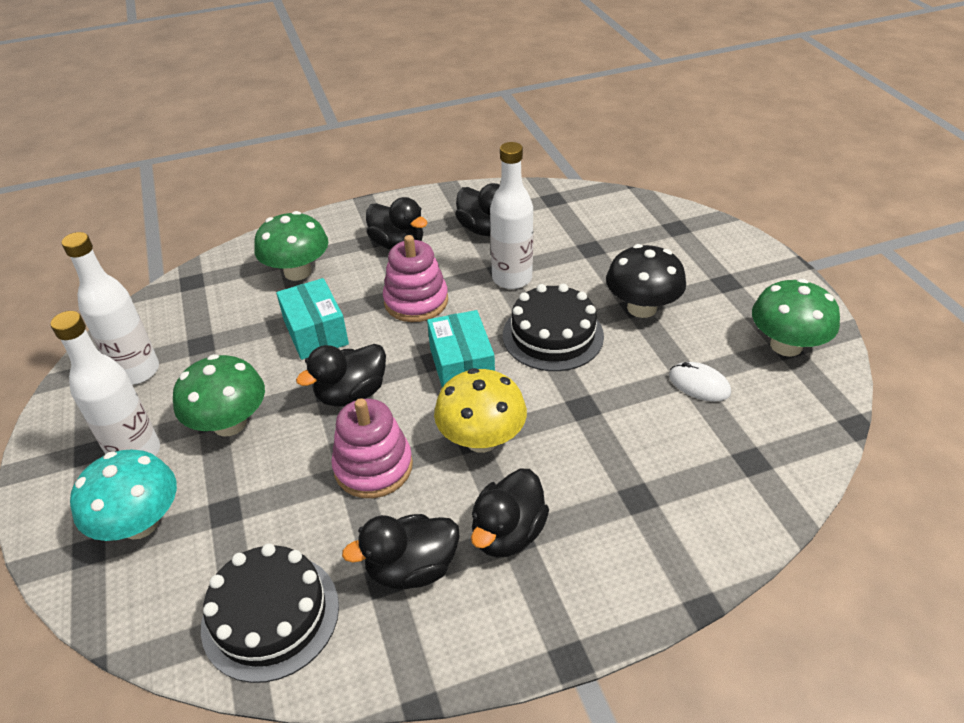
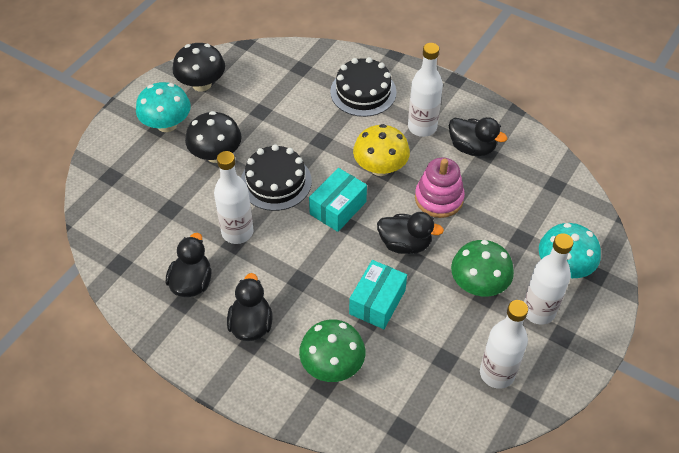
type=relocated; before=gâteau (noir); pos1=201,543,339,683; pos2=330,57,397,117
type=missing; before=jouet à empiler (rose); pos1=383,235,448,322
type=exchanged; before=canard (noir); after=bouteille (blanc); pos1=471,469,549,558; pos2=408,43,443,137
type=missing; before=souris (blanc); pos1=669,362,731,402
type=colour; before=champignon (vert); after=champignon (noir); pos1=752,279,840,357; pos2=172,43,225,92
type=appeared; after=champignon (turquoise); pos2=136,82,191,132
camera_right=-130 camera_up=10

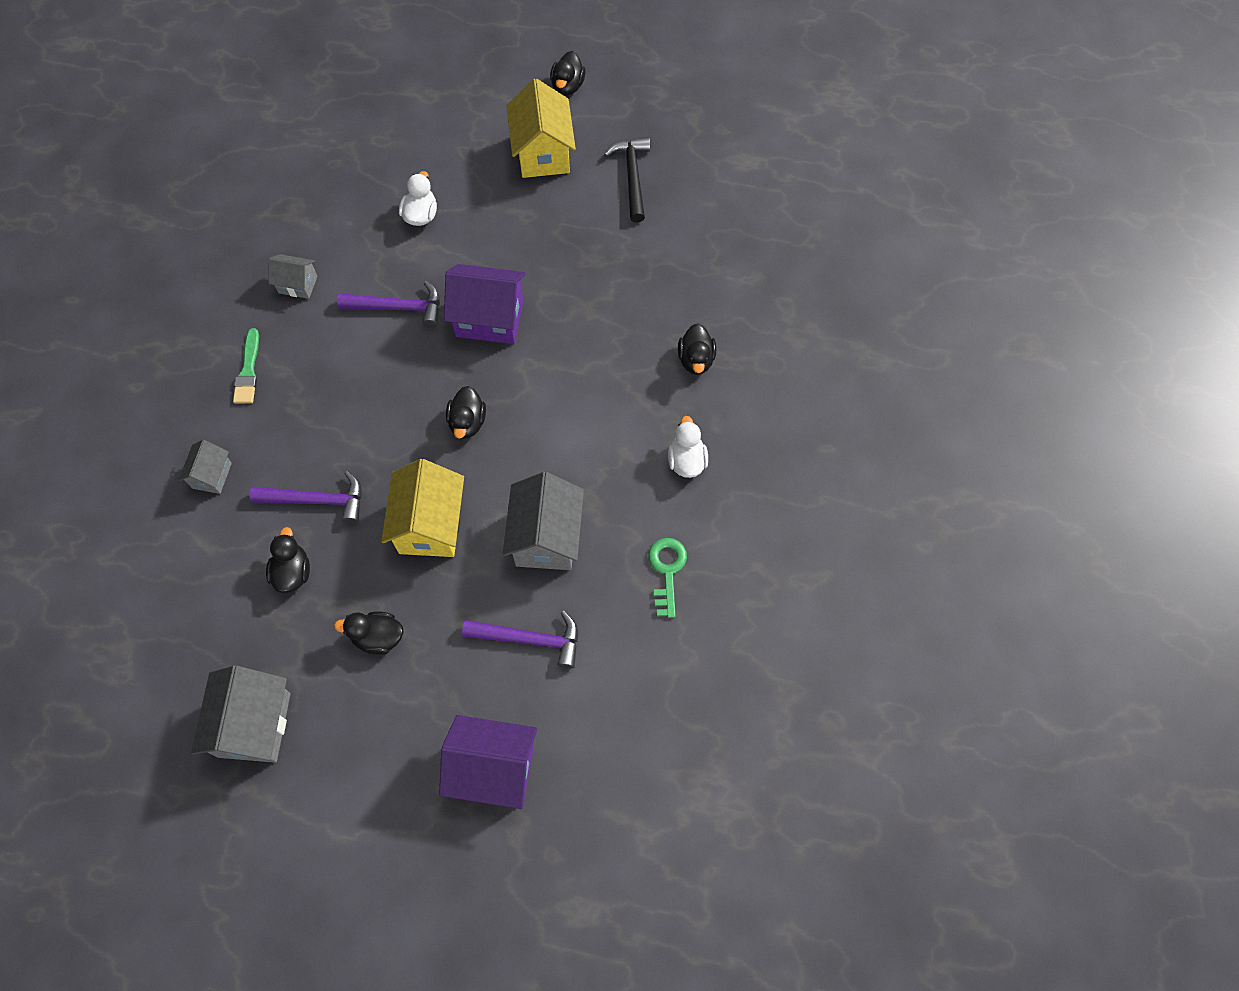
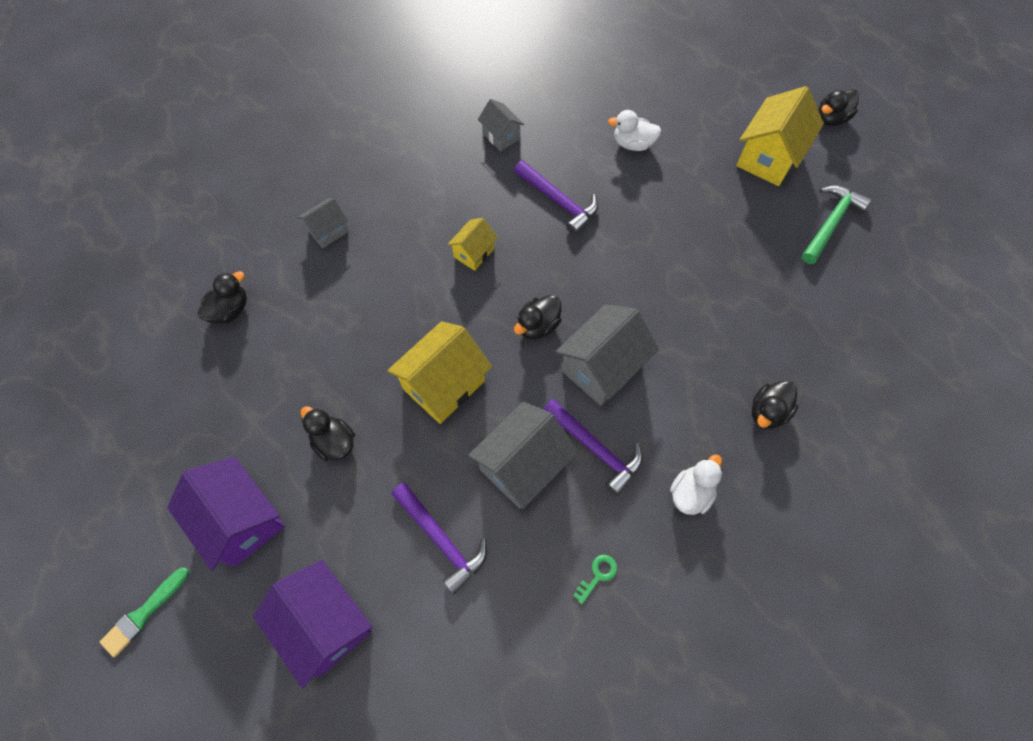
type=relocated; before=maison (gris); pos1=191,665,290,763; pos2=555,304,659,406
type=relocated; before=pinceau (vert); pos1=233,328,259,403; pos2=100,568,189,657
type=relocated; before=marteau (violet); pos1=250,471,362,524; pos2=543,399,643,496
type=relocated; before=canard (noir); pos1=266,527,310,593; pos2=198,271,247,324
type=spun; before=canard (blanc); pos1=399,171,437,226; pos2=608,110,661,151; turn=-135
type=relocated; before=maison (violet); pos1=444,264,526,344; pos2=167,457,285,571
type=colour; before=marteau (noir); after=marteau (vert); pos1=604,137,650,223; pos2=802,185,871,264
type=size; before=clé (vert); pos1=648,538,687,618; pos2=573,555,617,604; scale=0.62
type=appeared; after=maison (jaune); pos2=447,218,498,271
camera_right=40 camera_up=0

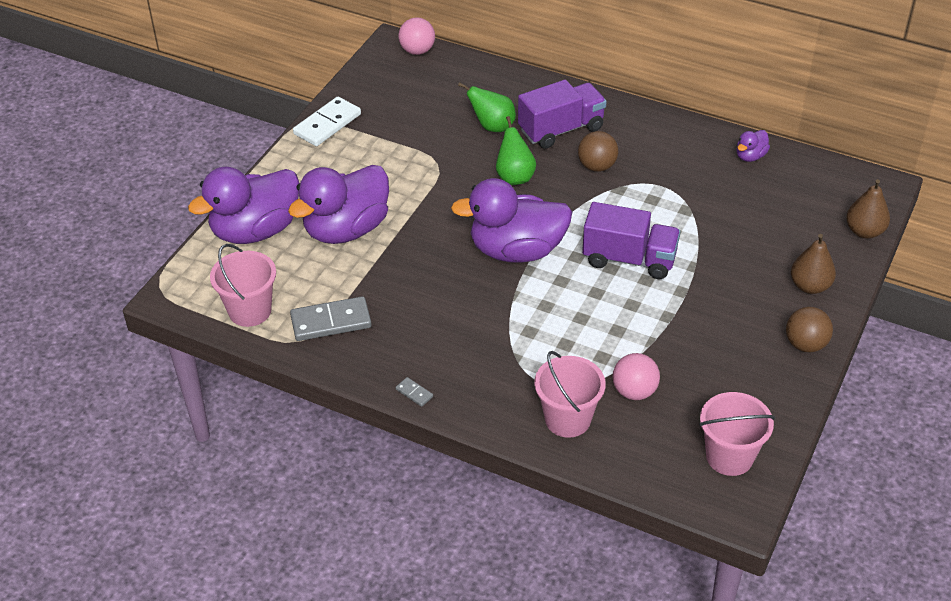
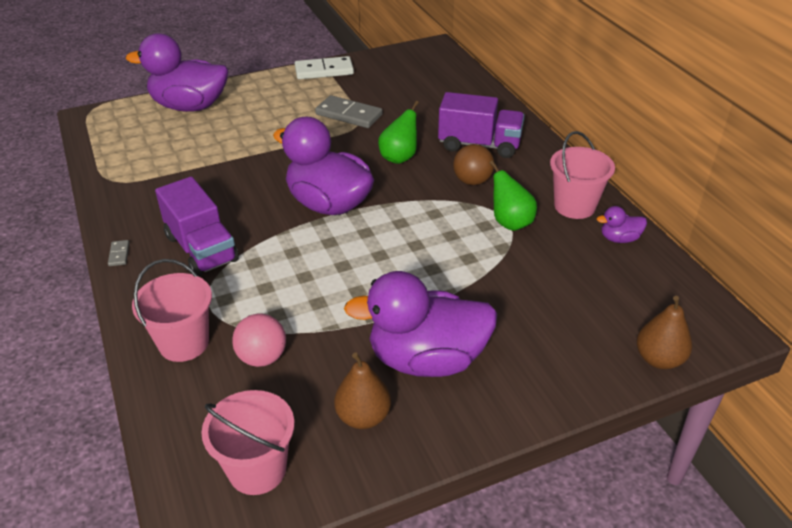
type=relocated; before=seau (rose); pos1=210,244,276,327; pos2=550,131,615,219
type=relocated; before=canard (violet); pos1=288,165,389,244; pos2=344,271,497,377
type=relocated; before=domino (gris); pos1=290,296,372,341; pos2=315,95,383,128
type=missing; before=balle (rose); pos1=398,17,435,55
type=relocated; before=poire (vert); pos1=458,82,516,132; pos2=489,160,537,231
type=relocated; before=camion (violet); pos1=582,202,681,279; pos2=155,177,239,276
type=missing; before=balle (marron); pos1=786,307,833,352
type=relocated; before=poire (marron); pos1=791,234,836,294; pos2=334,353,391,429
camera_right=40 camera_up=-5

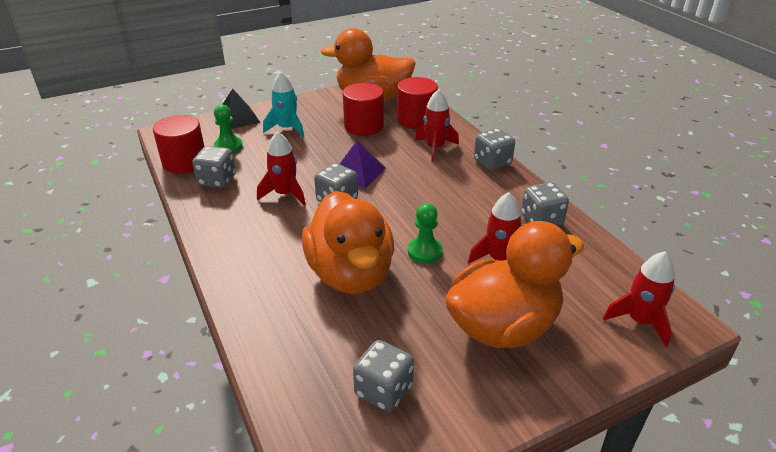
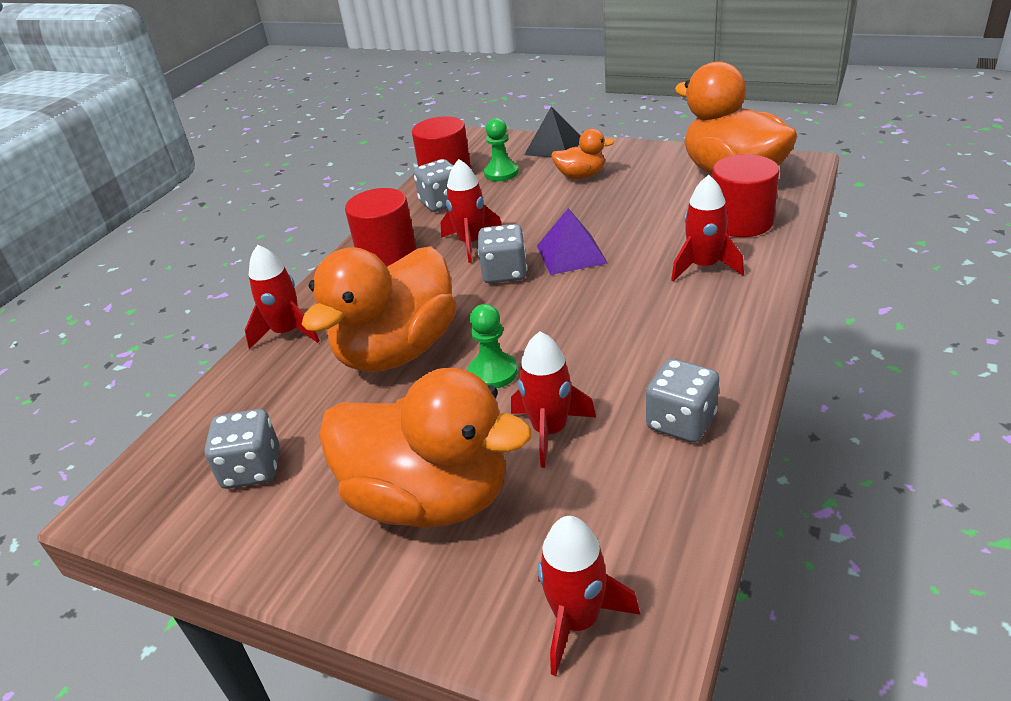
type=exchanged; before=fusée (turquoise); after=canard (orange); pos1=263,72,304,137; pos2=551,129,614,179
type=relocated; before=cylindre (rouge); pos1=343,83,384,136; pos2=345,188,416,266
type=missing; before=dé (gris); pos1=474,128,515,170
type=appeared; after=fusée (rouge); pos2=245,245,320,349
camera_right=55 camera_up=0

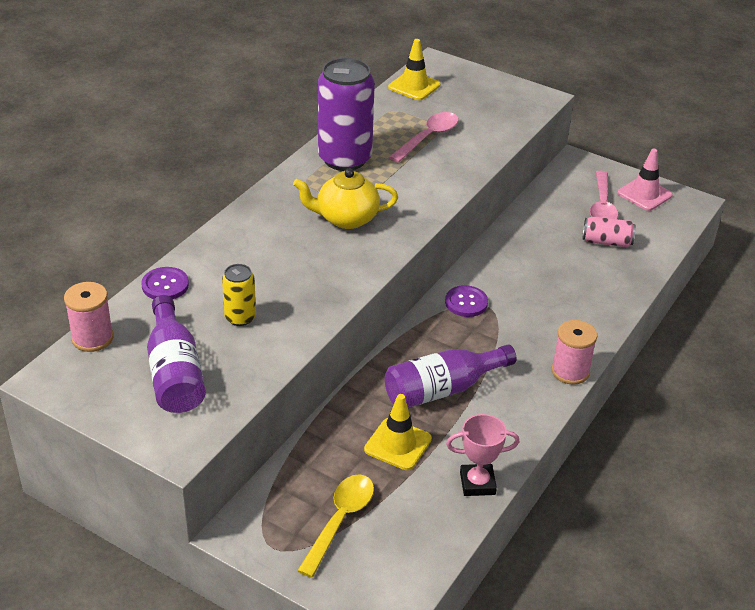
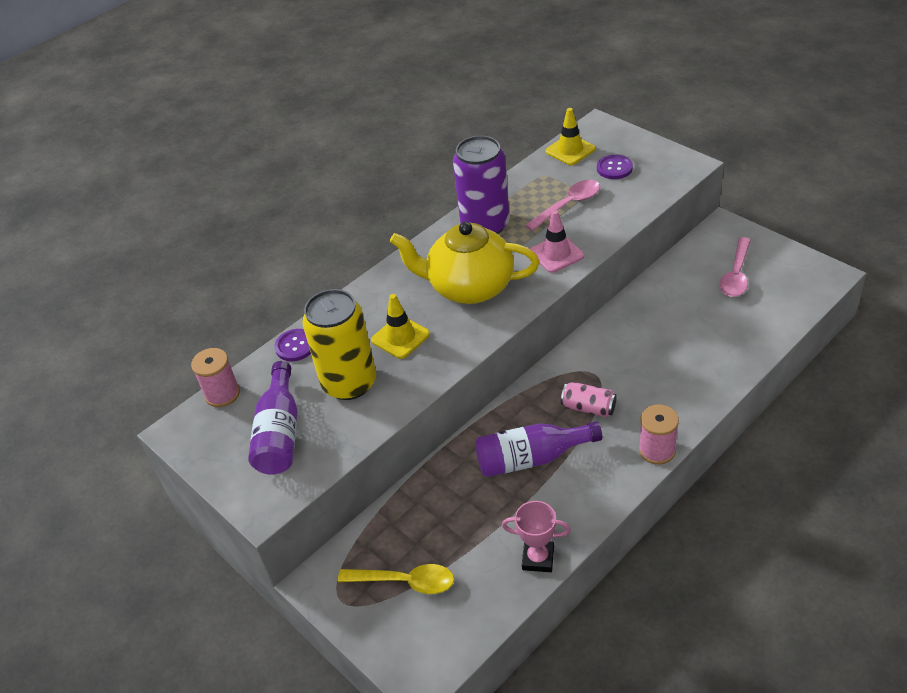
type=size; before=canette (jaune); pos1=222,264,256,326; pos2=302,289,376,400; scale=2.03
type=size; before=théière (jaune); pos1=293,169,398,229; pos2=390,222,539,304; scale=1.52
type=spun; before=cuillère (jaune); pos1=297,474,374,578; pos2=338,564,454,594; turn=60
type=relocated; before=cône de chantier (jaune); pos1=364,394,432,470; pos2=371,294,430,359
type=relocated; before=bouton (violet); pos1=445,285,488,317; pos2=597,155,633,179
type=relocated; before=canette (rose); pos1=583,216,636,247; pos2=561,382,617,417
type=relocated; before=cône de chantier (rose); pos1=618,148,673,211; pos2=530,210,584,273
camera_right=20 camera_up=5

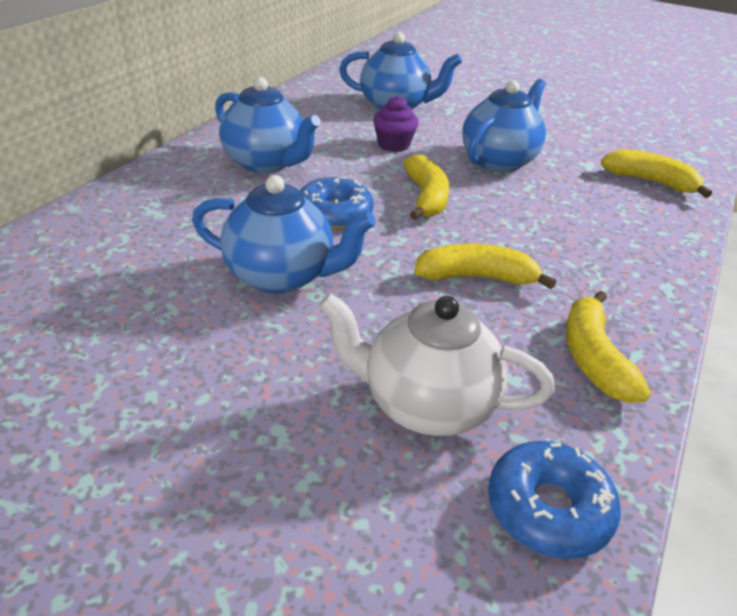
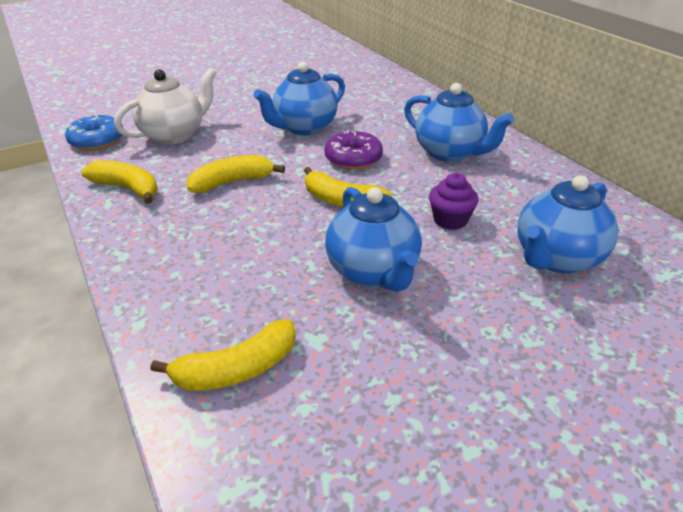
type=spun; before=théière (bleu); pos1=215,77,321,173; pos2=404,83,514,162; turn=-120
type=colour; before=beignet (bleu); after=beignet (violet); pos1=300,177,374,229; pos2=324,130,383,169
type=spun; before=banane (jaune); pos1=414,244,556,289; pos2=187,155,285,193; turn=-150
camera_right=125 camera_up=0

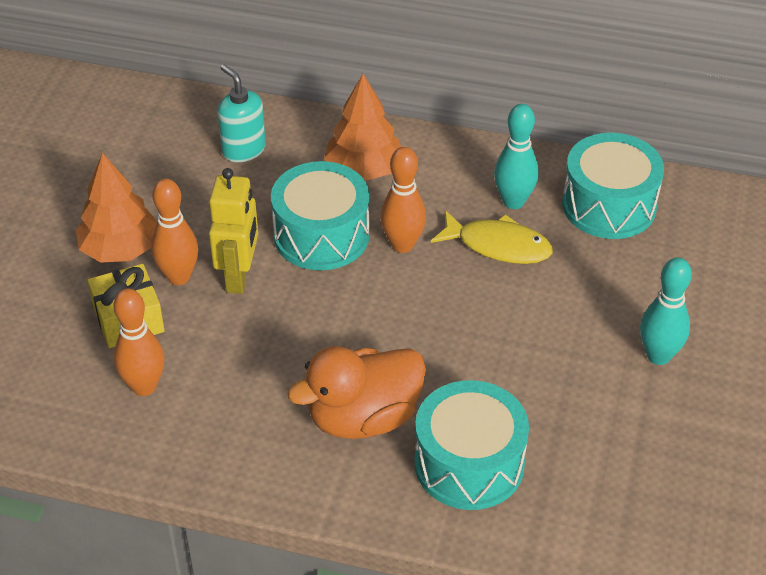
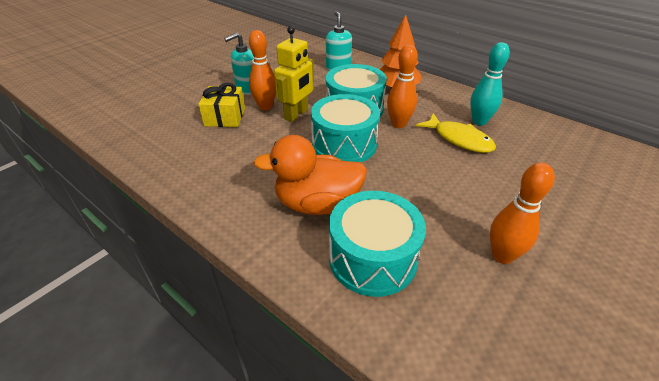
type=exchanged; before=arbre (orange); after=distributeur de savon (turquoise); pos1=76,153,157,263; pos2=224,33,253,95
type=relocated; before=quille (orange); pos1=114,288,164,396; pos2=490,163,555,264
type=relocated; before=tambour (turquoise); pos1=562,133,664,239; pos2=311,94,380,162
type=missing; before=quille (turquoise); pos1=640,257,692,365
camera_right=25 camera_up=-5

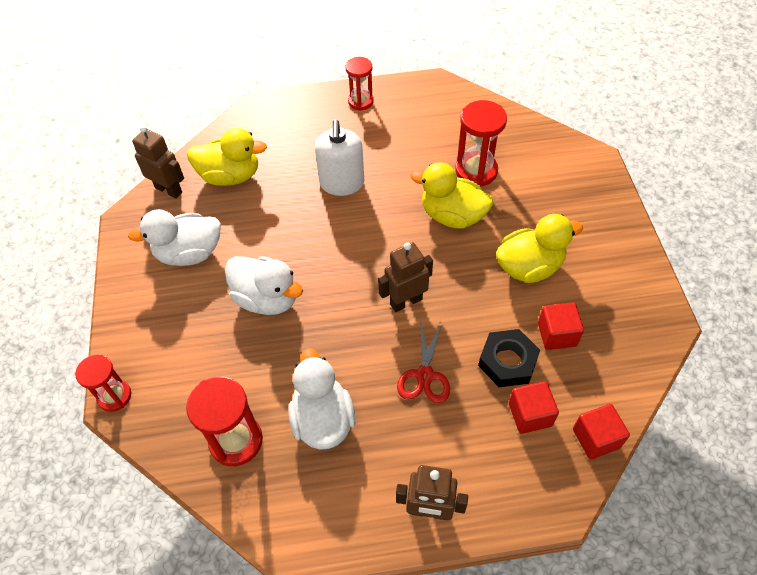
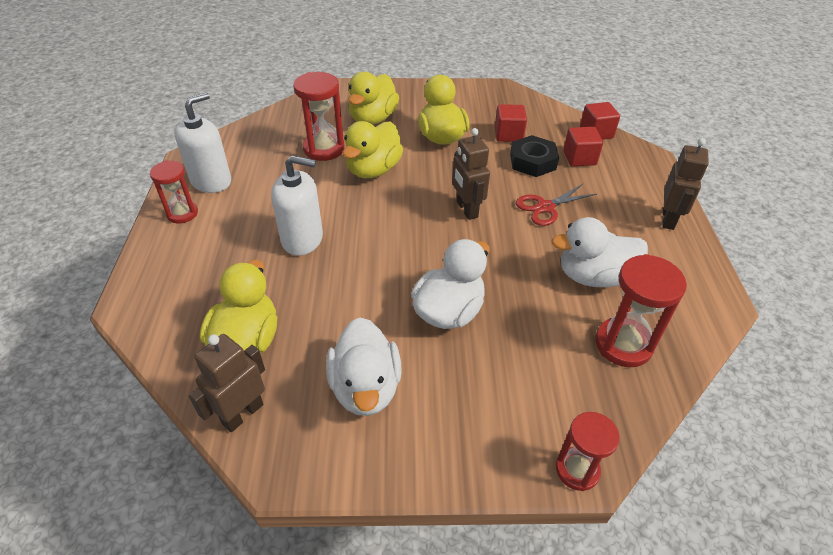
type=spun; before=ciseaux (rouge); pos1=397,320,450,403; pos2=516,184,597,226; turn=135
type=appeared; after=distributeur de savon (blanc); pos2=174,92,231,193
type=appeared; after=canard (jaune); pos2=348,72,399,125
camera_right=-85 camera_up=-10

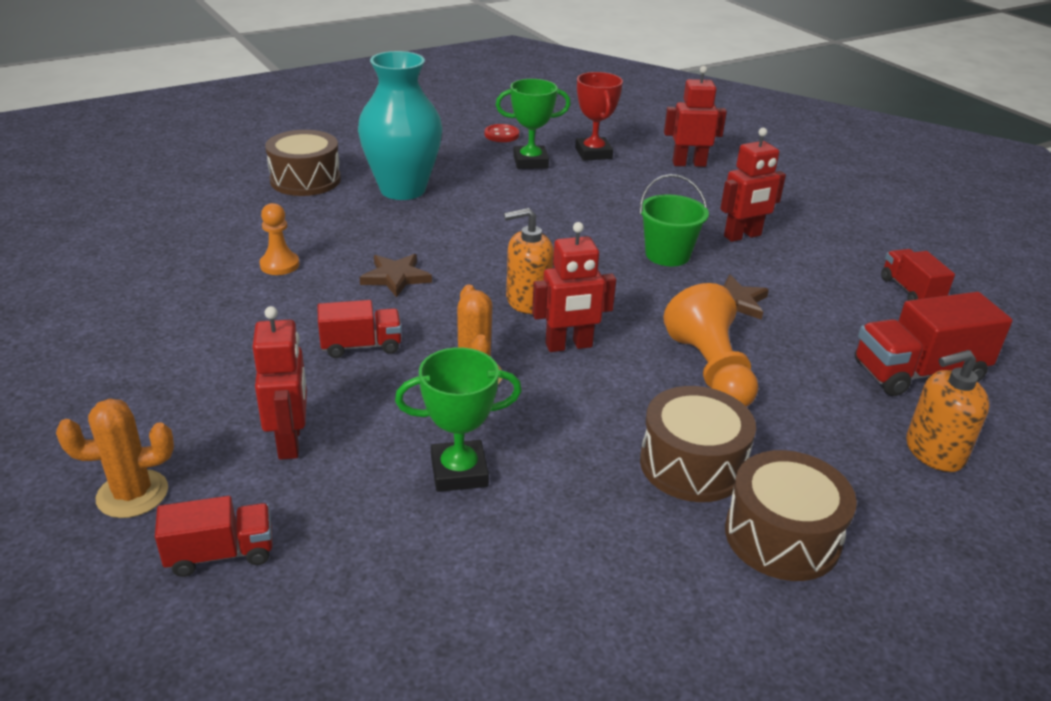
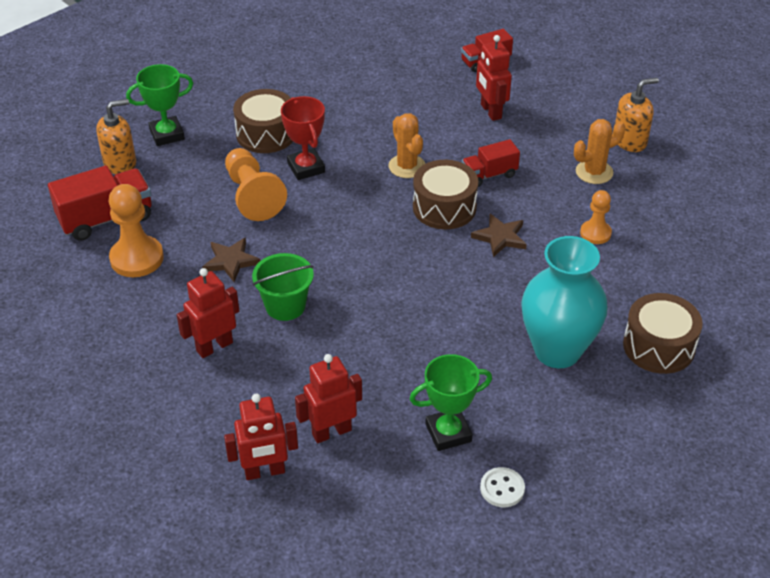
type=relocated; before=cactus (orange); pos1=56,398,174,518; pos2=574,119,625,184
type=relocated; before=trophée (vert); pos1=395,348,522,492; pos2=126,64,193,146
type=colour; before=bouton (rouge); after=bouton (blanc); pos1=485,124,519,142; pos2=480,467,525,507
type=relocated; before=distributeur de savon (orange); pos1=504,208,554,314; pos2=615,78,659,152
type=relocated; before=robot (rouge); pos1=532,222,616,352; pos2=295,354,362,443
type=relocated; before=trophée (rouge); pos1=575,72,623,161; pos2=281,96,325,180
type=relocated; before=tambour (marron); pos1=725,450,857,581; pos2=413,160,478,229
type=missing; before=camion (rouge); pos1=881,249,955,301
type=appeared; after=pion (orange); pos2=109,184,164,277
camera_right=170 camera_up=10

